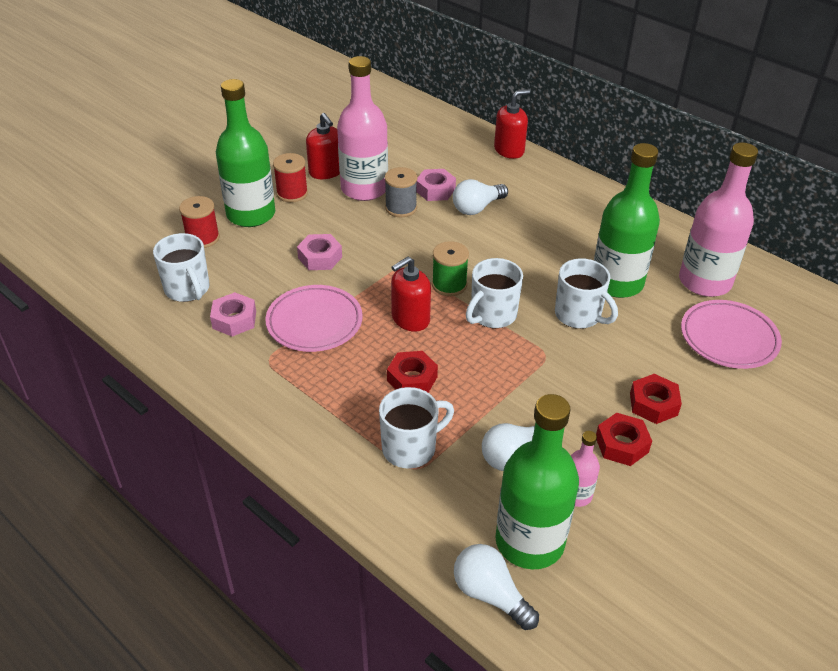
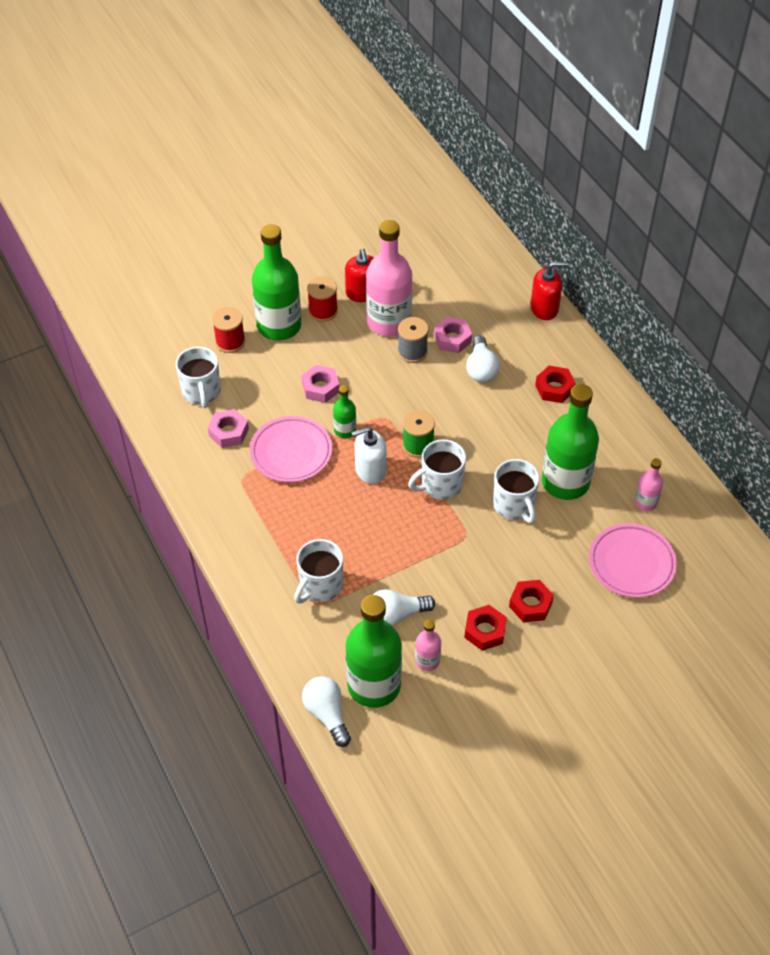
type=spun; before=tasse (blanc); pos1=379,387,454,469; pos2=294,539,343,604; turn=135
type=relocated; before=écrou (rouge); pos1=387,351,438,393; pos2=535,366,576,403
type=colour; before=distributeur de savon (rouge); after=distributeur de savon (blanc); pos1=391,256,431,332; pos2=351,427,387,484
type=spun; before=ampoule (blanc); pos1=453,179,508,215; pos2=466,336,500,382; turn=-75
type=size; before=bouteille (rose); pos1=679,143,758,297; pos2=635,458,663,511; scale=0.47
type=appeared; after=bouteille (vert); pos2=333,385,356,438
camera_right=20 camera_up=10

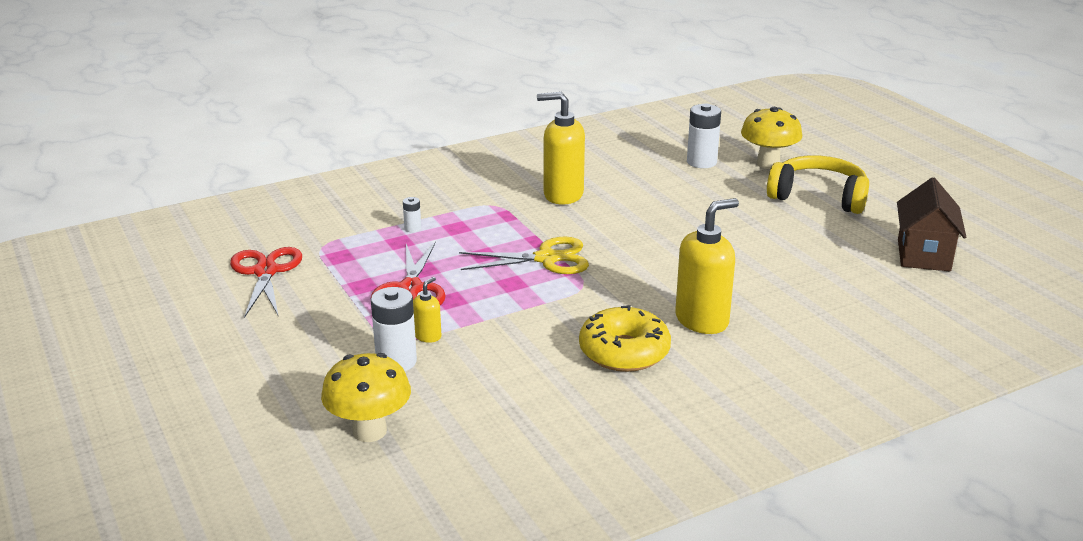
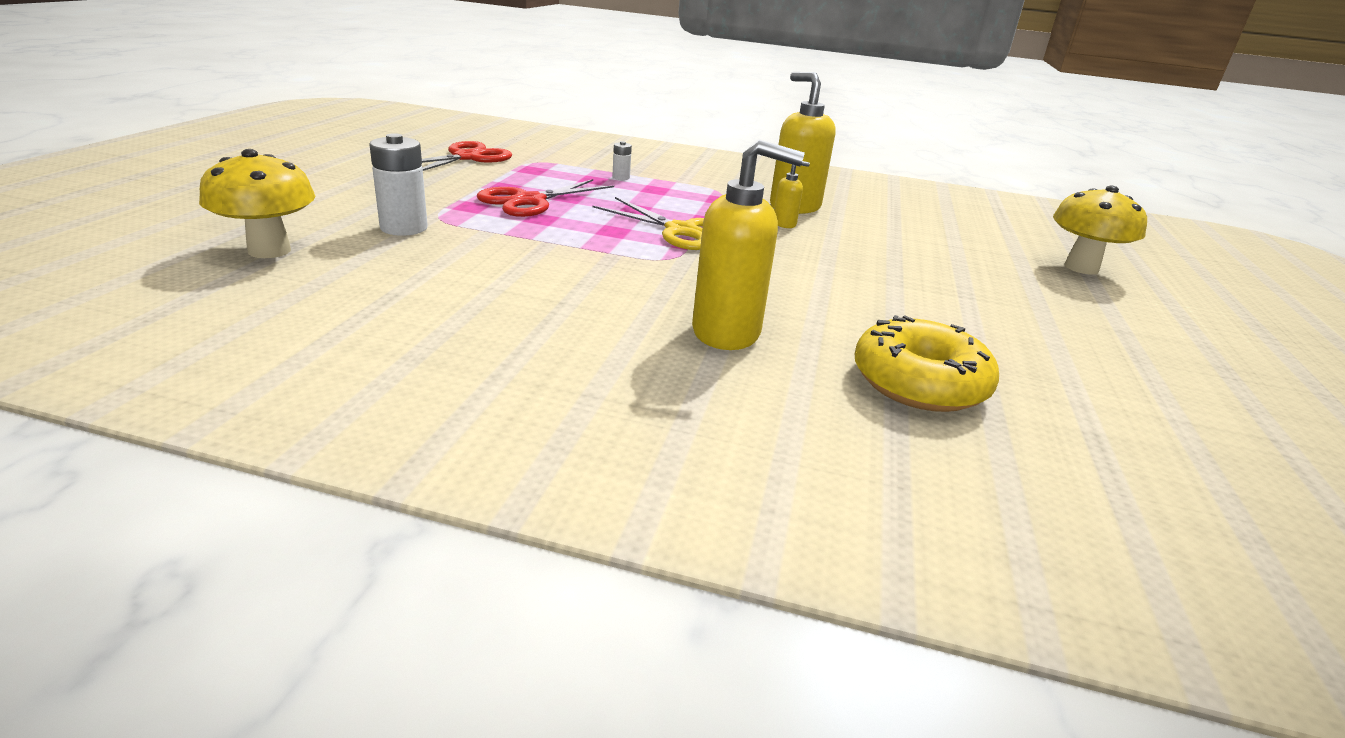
type=relocated; before=distributeur de savon (jaune); pos1=413,277,442,343; pos2=774,161,810,228
type=relocated; before=beignet (jaune); pos1=579,305,671,372; pos2=855,315,999,412
type=missing; before=pile (blanc); pos1=687,103,721,168
type=missing; before=casque audio (jaune); pos1=767,155,869,214
type=missing; before=maison (marron); pos1=897,177,966,271
camera_right=40 camera_up=0

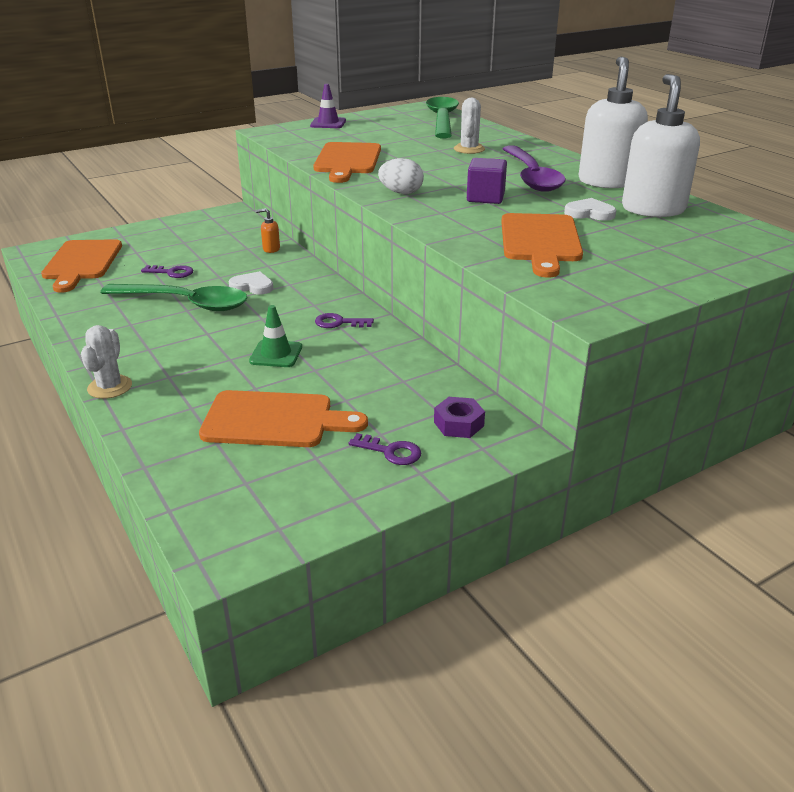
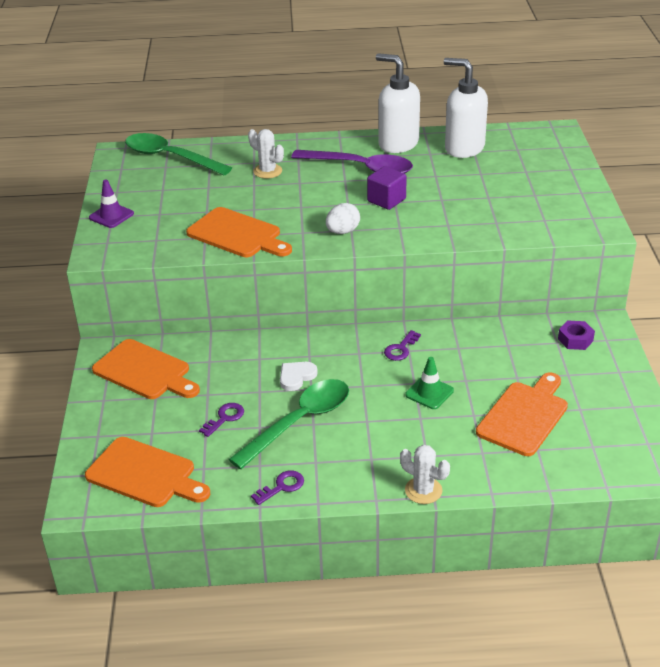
type=missing; before=distributeur de savon (orange); pos1=256,208,280,253
type=relocated; before=clé (violet); pos1=349,433,421,465; pos2=251,470,304,505
type=relocated; before=planche à découper (orange); pos1=501,213,583,278; pos2=92,339,200,399
type=missing; before=cœur (blanc); pos1=564,198,616,221
camera_right=-60 camera_up=5

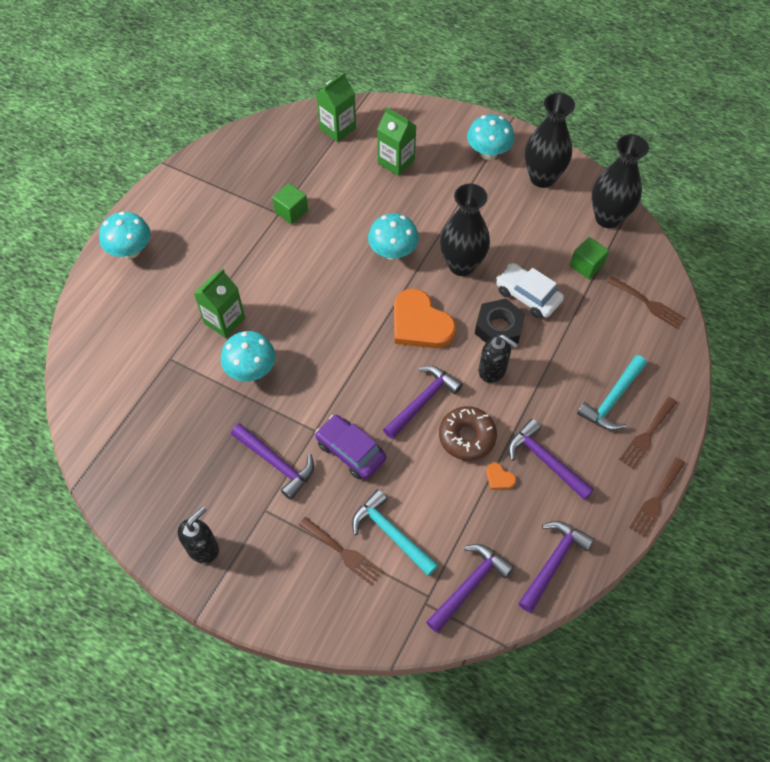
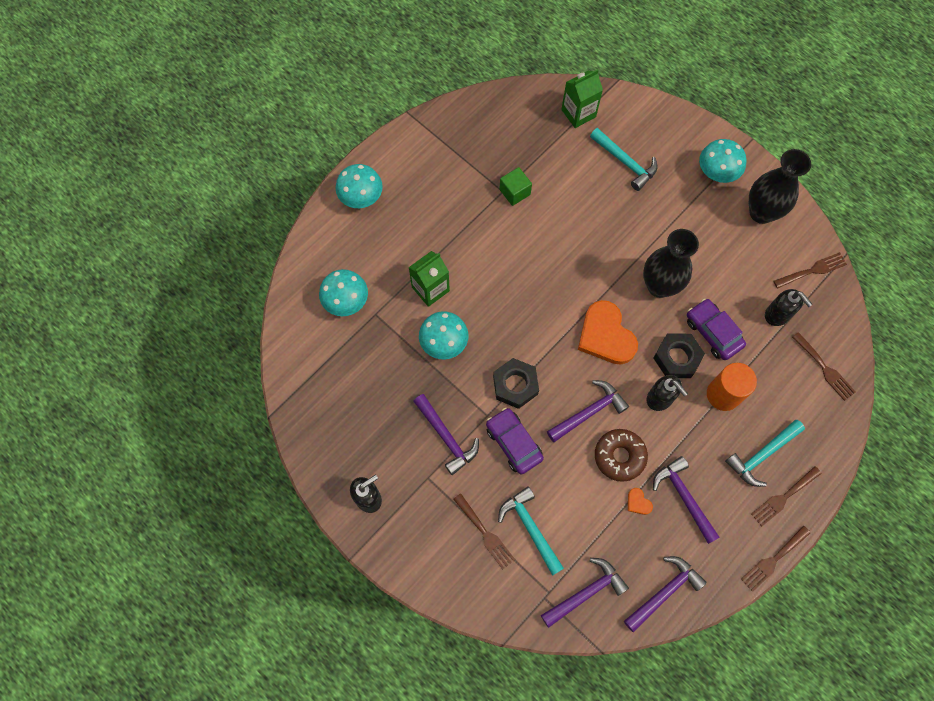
type=relocated; before=champignon (turquoise); pos1=368,213,419,260; pos2=319,269,368,316
type=exchanged; before=brique de lait (vert); after=marteau (turquoise); pos1=377,107,416,176; pos2=590,128,657,191
type=colour; before=voiture (blanc); after=voiture (violet); pos1=496,263,564,318; pos2=687,299,746,360
type=exchanged; before=cube (vert); after=distributeur de savon (noir); pos1=570,237,609,279; pos2=765,289,813,326
type=exchanged; before=vase (noir); after=fourchette (marron); pos1=592,134,649,228; pos2=774,252,847,288
type=appeared; after=écrou (noir); pos2=493,358,539,409
type=appeared; after=cylindre (orange); pos2=707,363,757,411
camera_right=15 camera_up=10

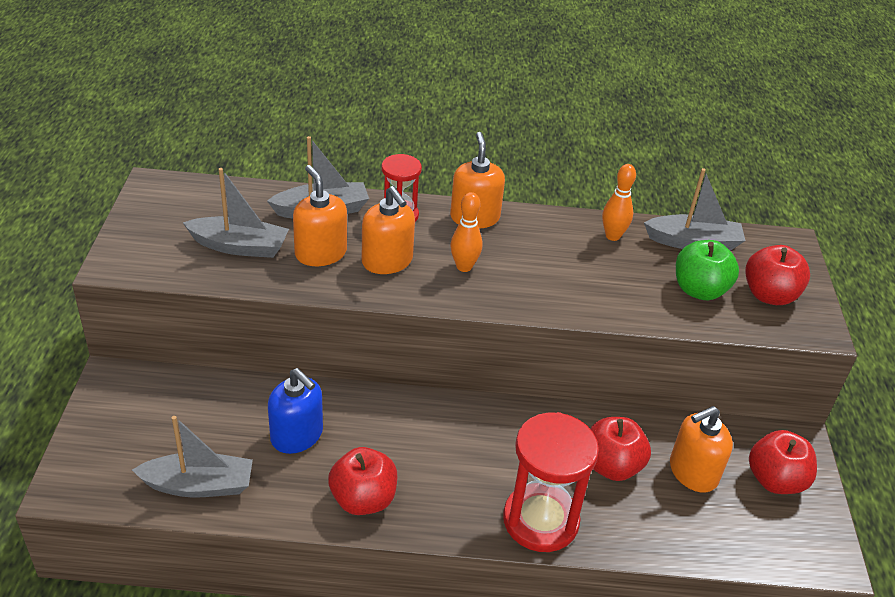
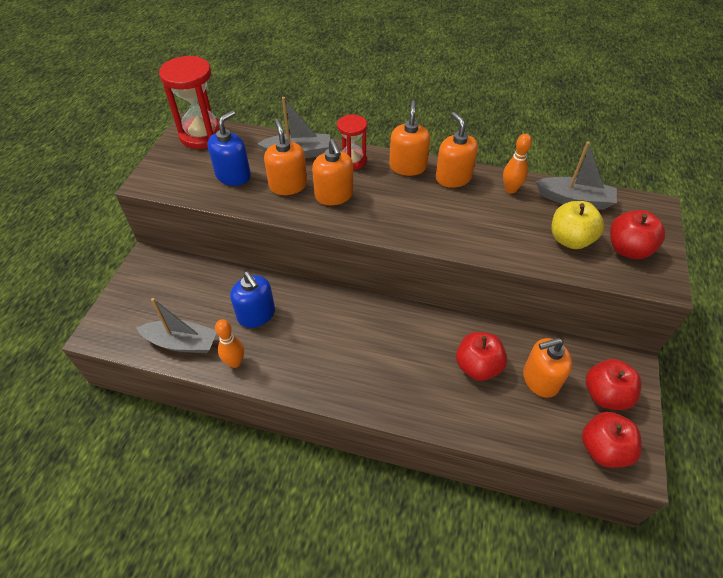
type=exchanged; before=bateau (gris); after=distributeur de savon (bleu); pos1=183,168,289,258; pos2=208,111,251,186
type=relocated; before=pomme (rouge); pos1=328,447,398,515; pos2=582,412,642,468
type=relocated; before=quille (orange); pos1=450,192,482,272; pos2=215,319,244,368
type=relocated; before=sablier (rouge); pos1=503,412,599,552; pos2=159,56,220,149
type=colour; before=pomme (vert); after=pomme (jaune); pos1=676,240,739,300; pos2=551,201,604,249
type=appeared; after=distributeur de savon (orange); pos2=436,112,478,188
camera_right=15 camera_up=10

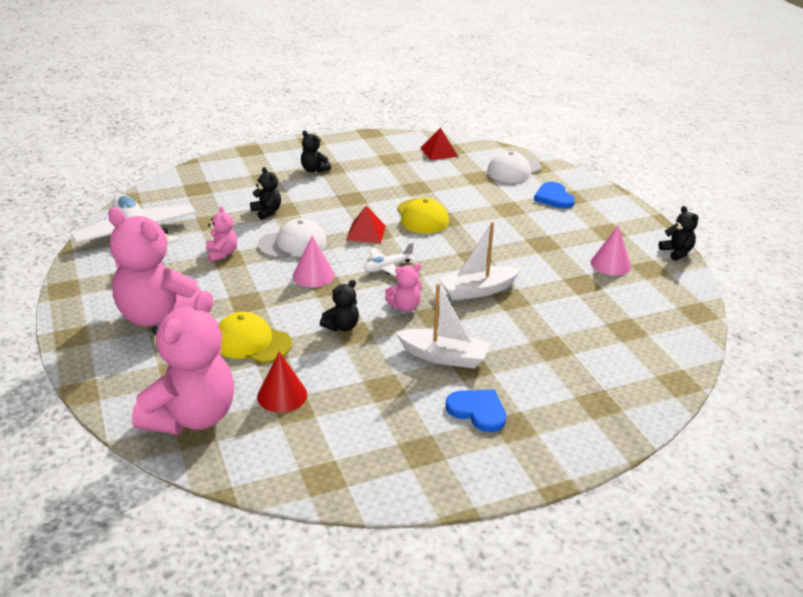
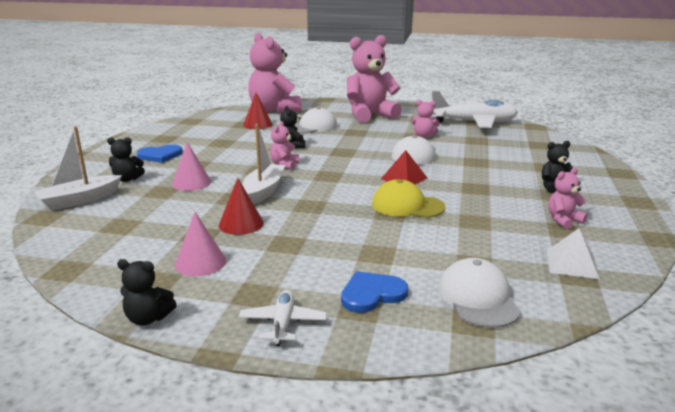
type=colour; before=casquette (jaune); after=casquette (blanc); pos1=218,312,292,363; pos2=294,107,337,133
type=relocated; before=ours en peluche (noir); pos1=250,167,281,220; pos2=107,137,145,182
type=relocated; before=cône (rose); pos1=293,236,334,287; pos2=172,142,211,191
type=relocated; before=avion (blanc); pos1=364,242,417,277; pos2=239,290,327,346
type=relocated; before=bateau (blanc); pos1=396,283,490,369; pos2=34,126,122,211
type=colour; before=pyramide (rouge); after=pyramide (blanc); pos1=421,128,458,160; pos2=547,228,599,279
type=spun; before=cœur (bleu); pos1=534,182,575,209; pos2=341,271,408,313; turn=-45
type=appeared; after=cône (rouge); pos2=219,178,264,235
type=appeared; after=ours en peluche (rose); pos2=548,168,588,229
camera_right=125 camera_up=-10

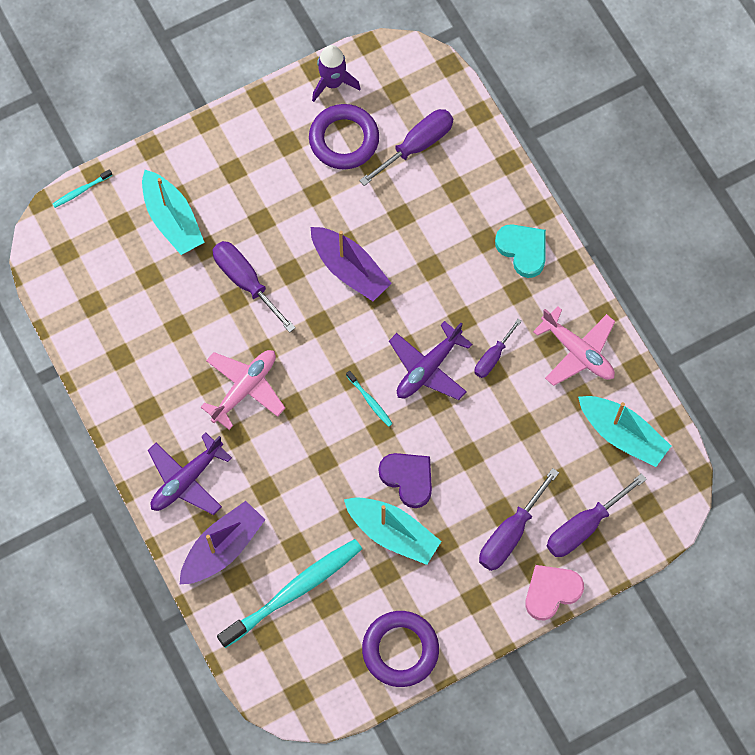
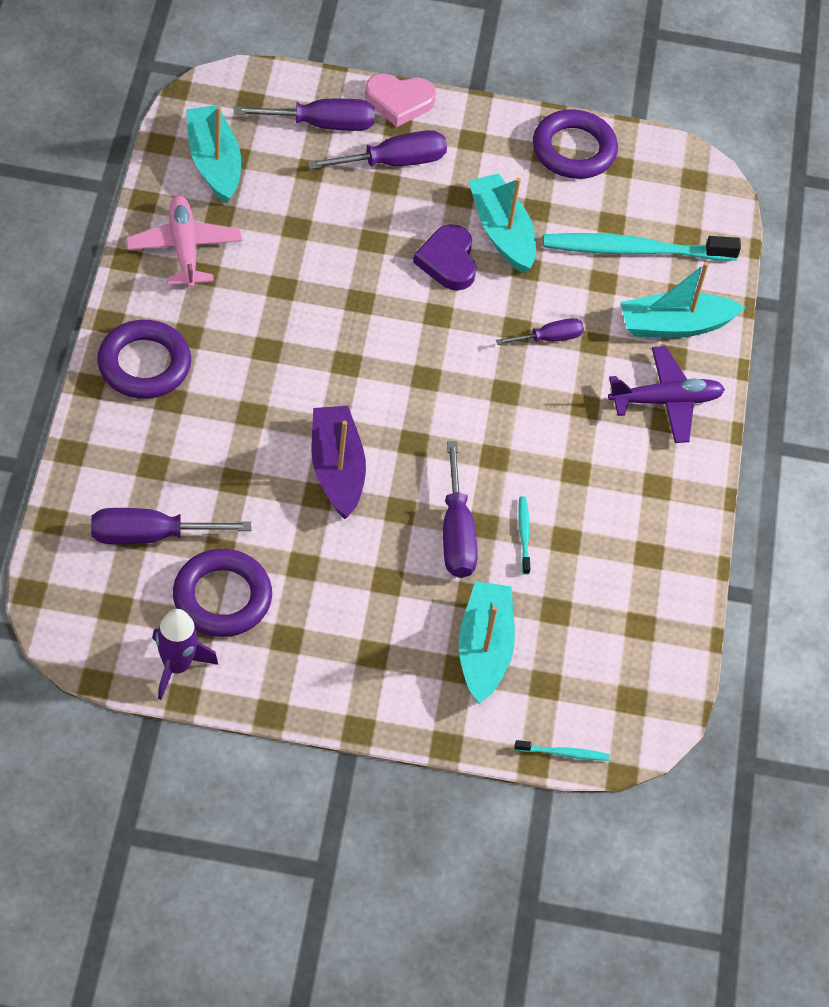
type=colour; before=bateau (violet); after=bateau (turquoise); pos1=180,501,265,584; pos2=620,262,745,338
type=missing; before=avion (rose); pos1=201,350,285,430
type=relocated; before=brosse à dents (turquoise); pos1=346,371,393,427; pos2=518,496,530,575
type=missing; before=avion (violet); pos1=389,321,473,400
type=relocated; before=tournevis (violet); pos1=475,319,522,378; pos2=496,318,584,345
type=exchanged; before=cœur (turquoise); after=anneau (violet); pos1=495,224,546,278; pos2=97,320,191,399
camera_right=-150 camera_up=-15

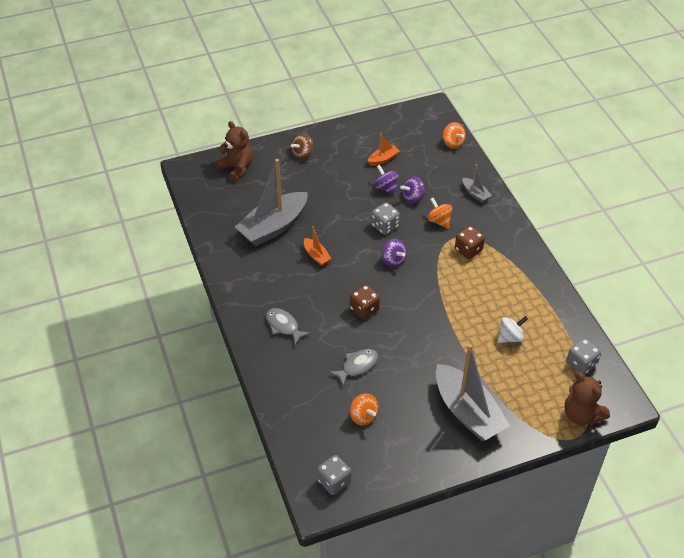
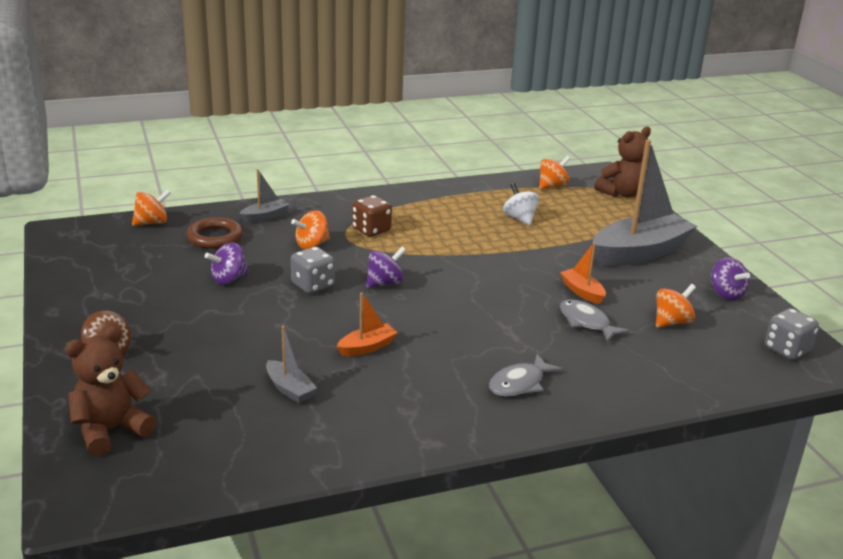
type=size; before=bateau (gris); pos1=235,159,308,246; pos2=266,326,317,403; scale=0.45
type=missing; before=dé (marron); pos1=350,285,380,319
type=relocated; before=bateau (orange); pos1=368,134,400,166; pos2=560,242,606,304
type=relocated; before=toupie (violet); pos1=400,176,425,204; pos2=711,257,750,300
type=exchanged; before=dé (gris); after=toupie (orange); pos1=567,338,601,375; pos2=539,156,570,189
type=appeared; after=anneau (marron); pos2=187,217,243,249
camera_right=-90 camera_up=-20

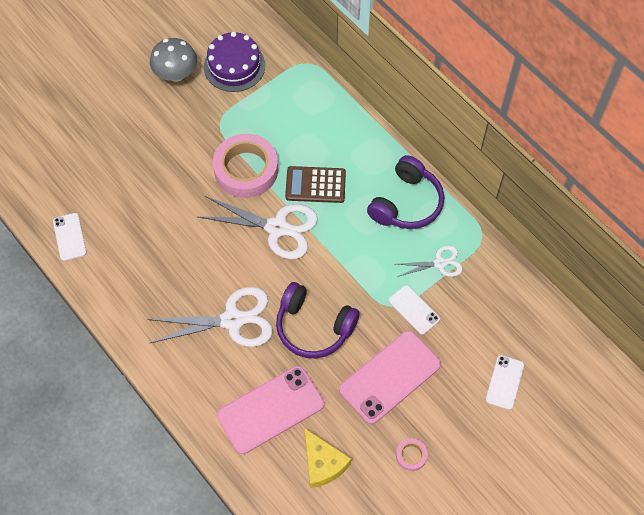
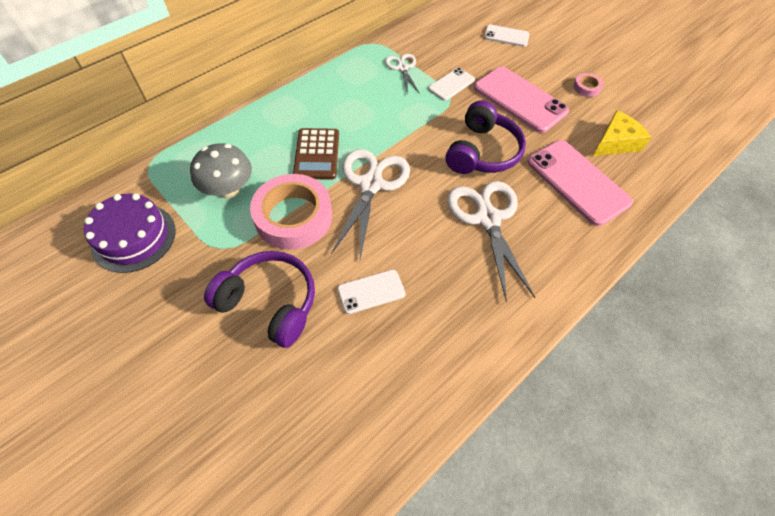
type=relocated; before=téléphone (blanc); pos1=53,213,87,261; pos2=338,269,405,314
type=relocated; before=champignon (gris); pos1=150,38,197,82; pos2=190,143,252,199
type=relocated; before=casque audio (violet); pos1=367,155,444,229; pos2=204,251,315,348
camera_right=-95 camera_up=-5

